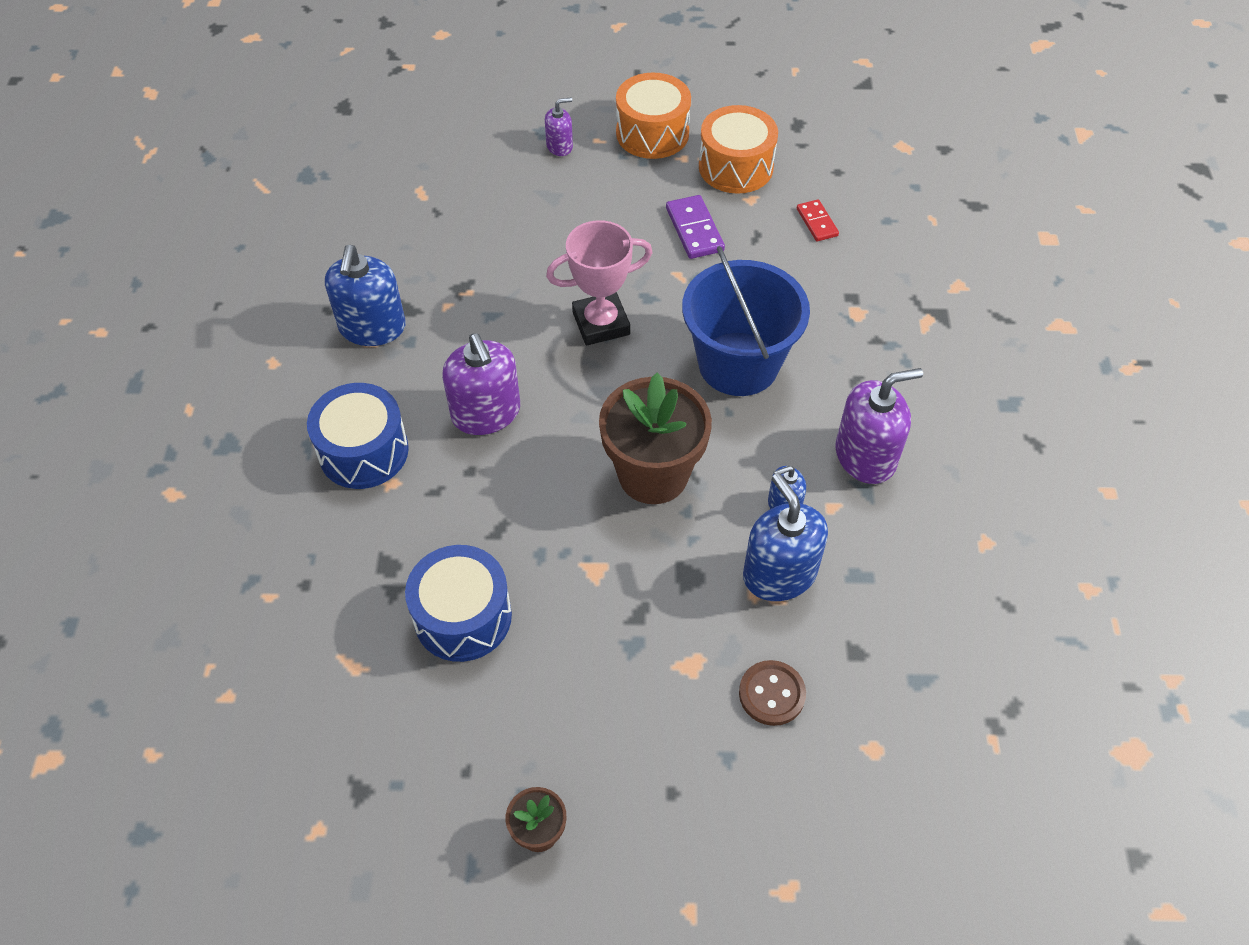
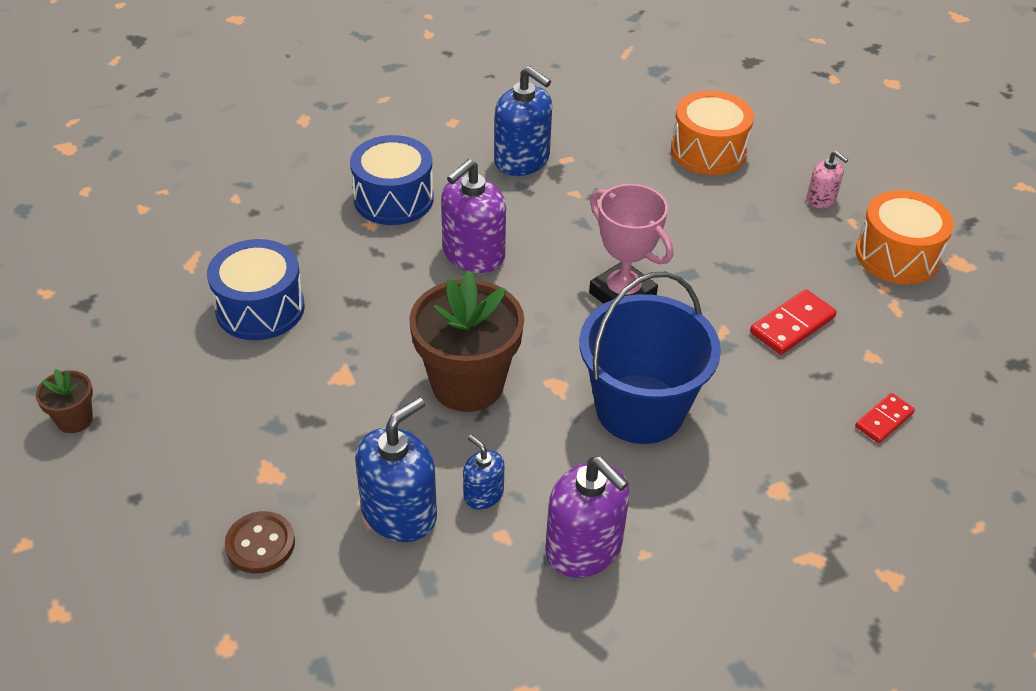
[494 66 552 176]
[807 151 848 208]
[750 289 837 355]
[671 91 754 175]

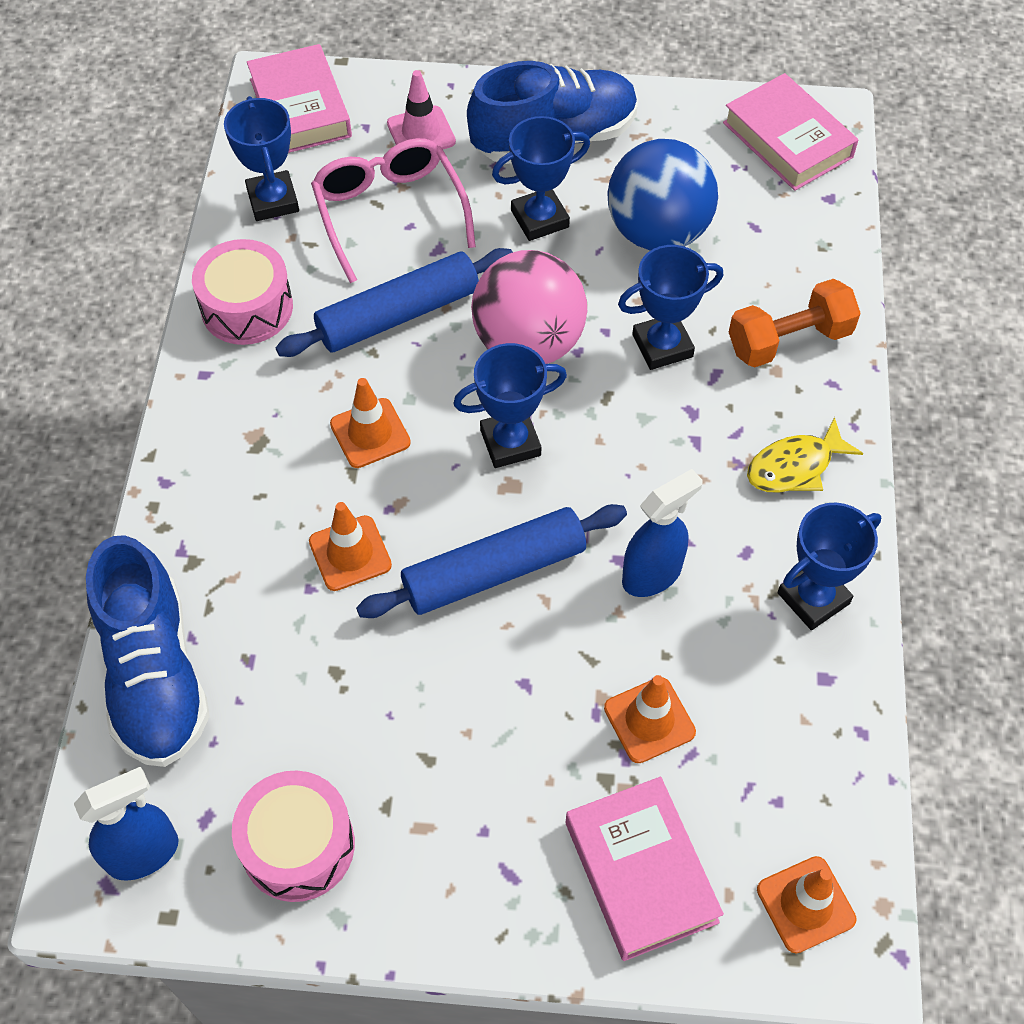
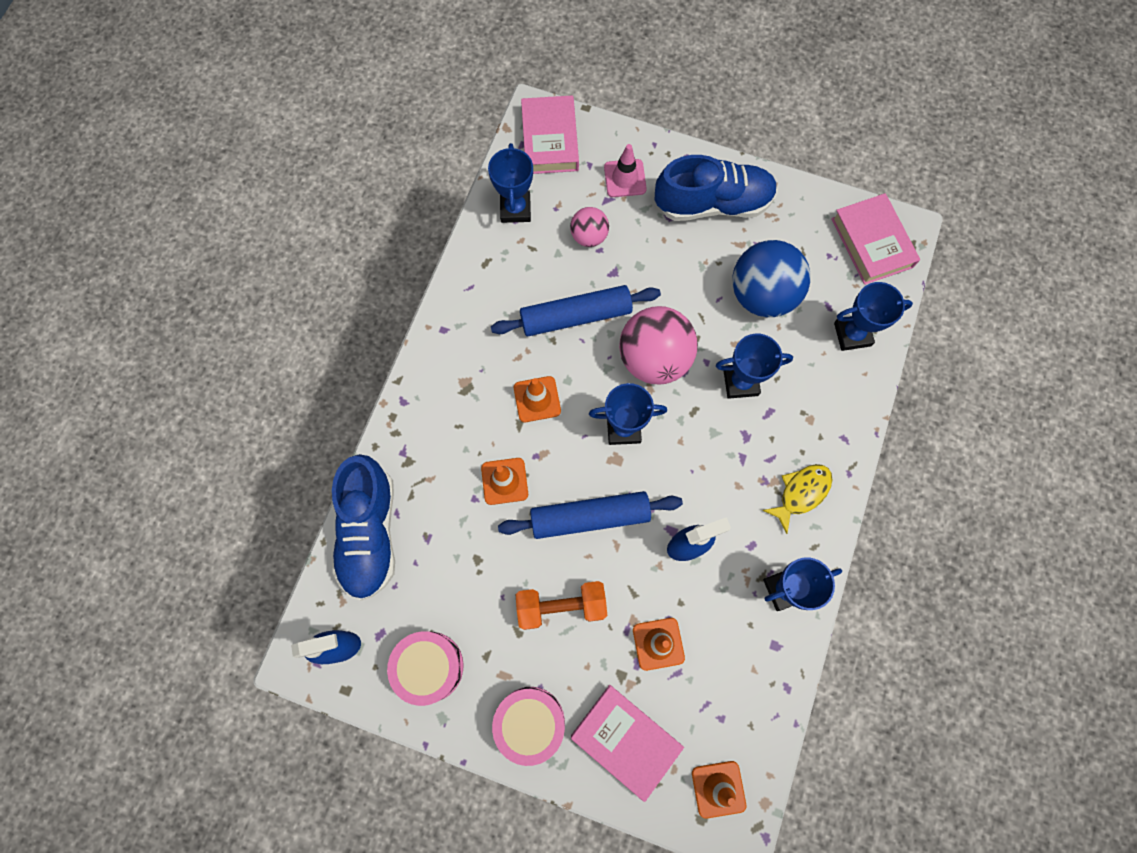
[492 687 565 766]
[570 207 609 247]
[834 282 913 351]
[571 685 684 802]
[516 581 607 630]
[763 464 833 534]

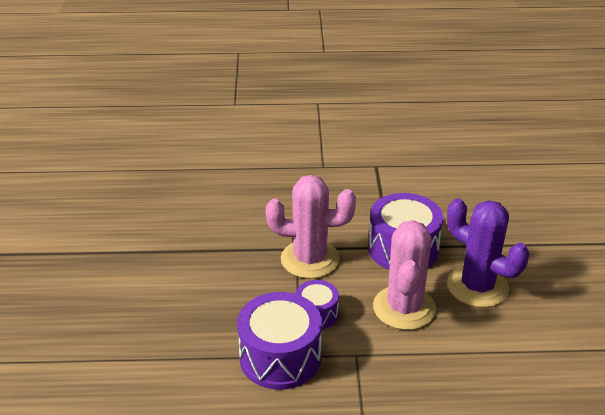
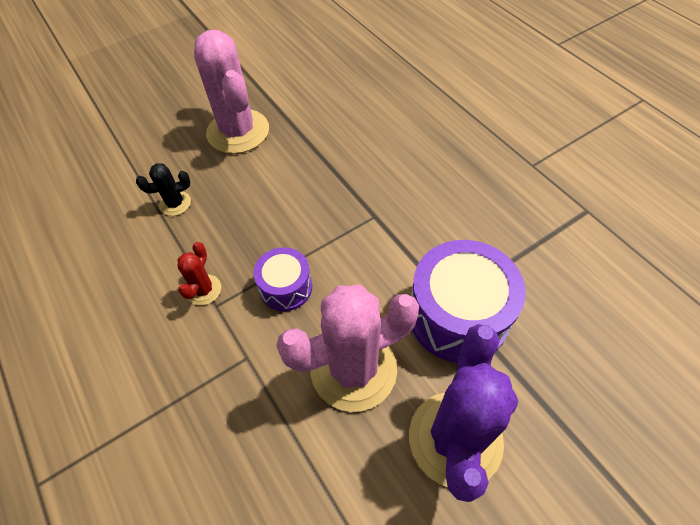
[177 242 221 305]
[194 30 269 154]
[136 163 191 216]

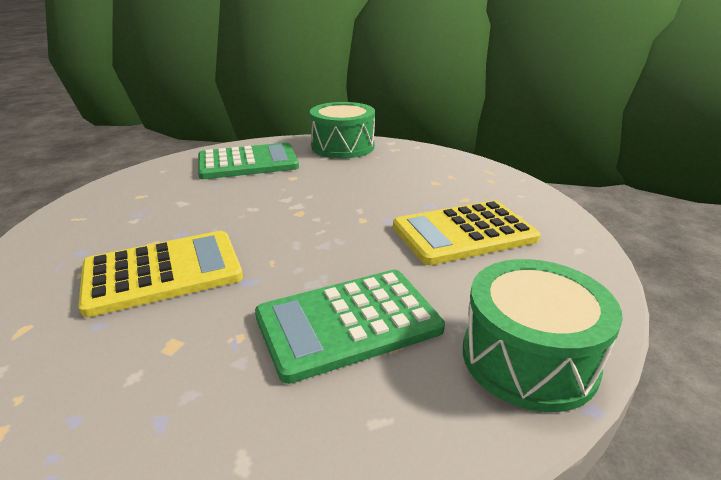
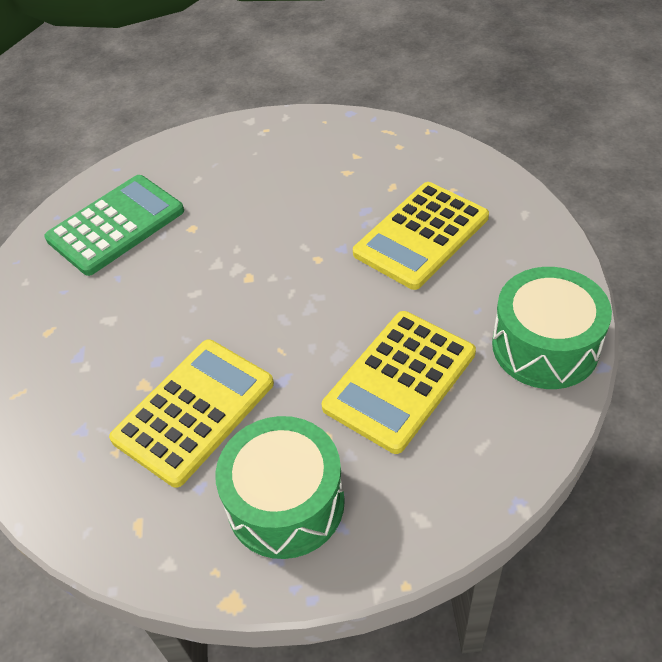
[322 311 476 454]
[215 416 345 559]

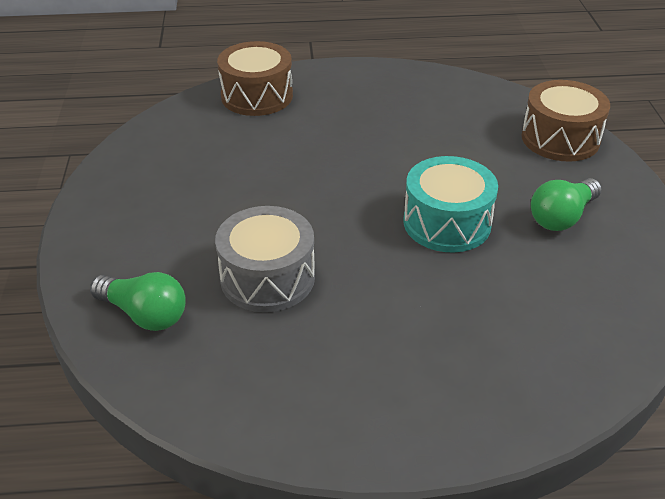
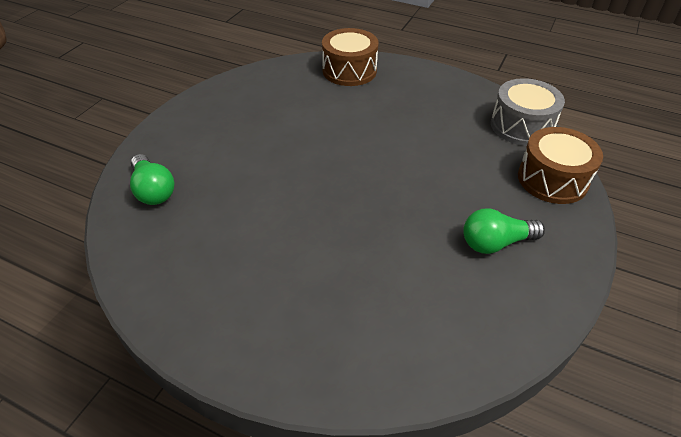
[491 78 565 146]
[404 156 498 252] (first image)

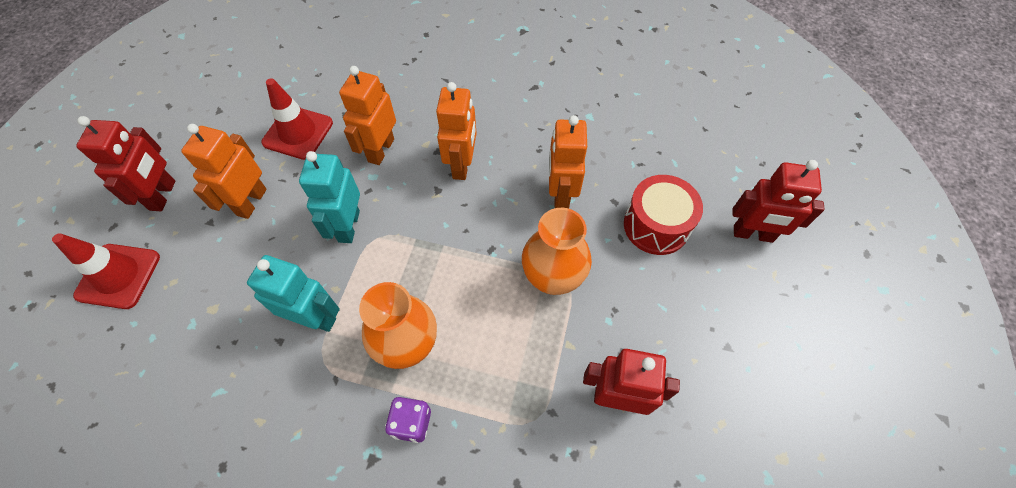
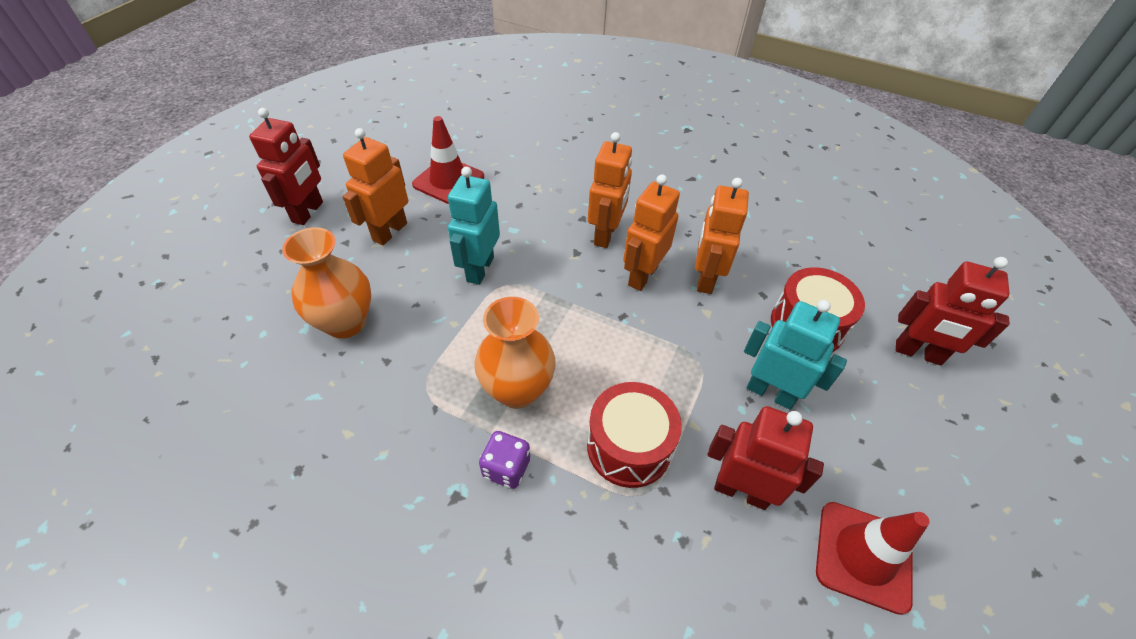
[816 502 930 615]
[744 300 847 410]
[623 174 680 291]
[282 227 371 339]
[587 382 682 488]

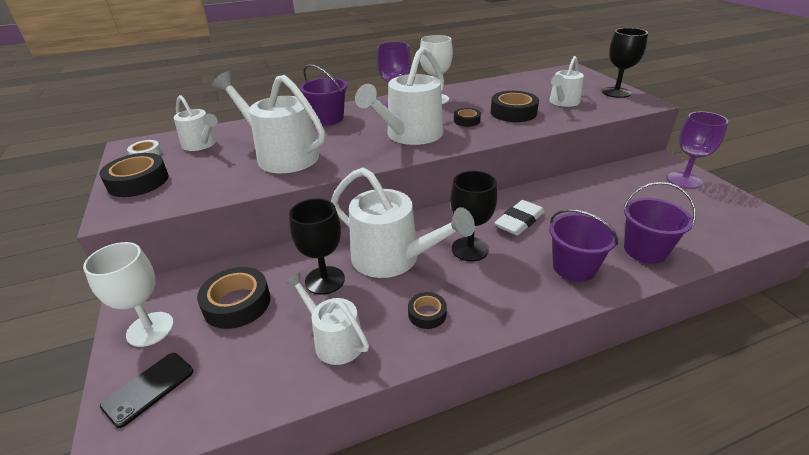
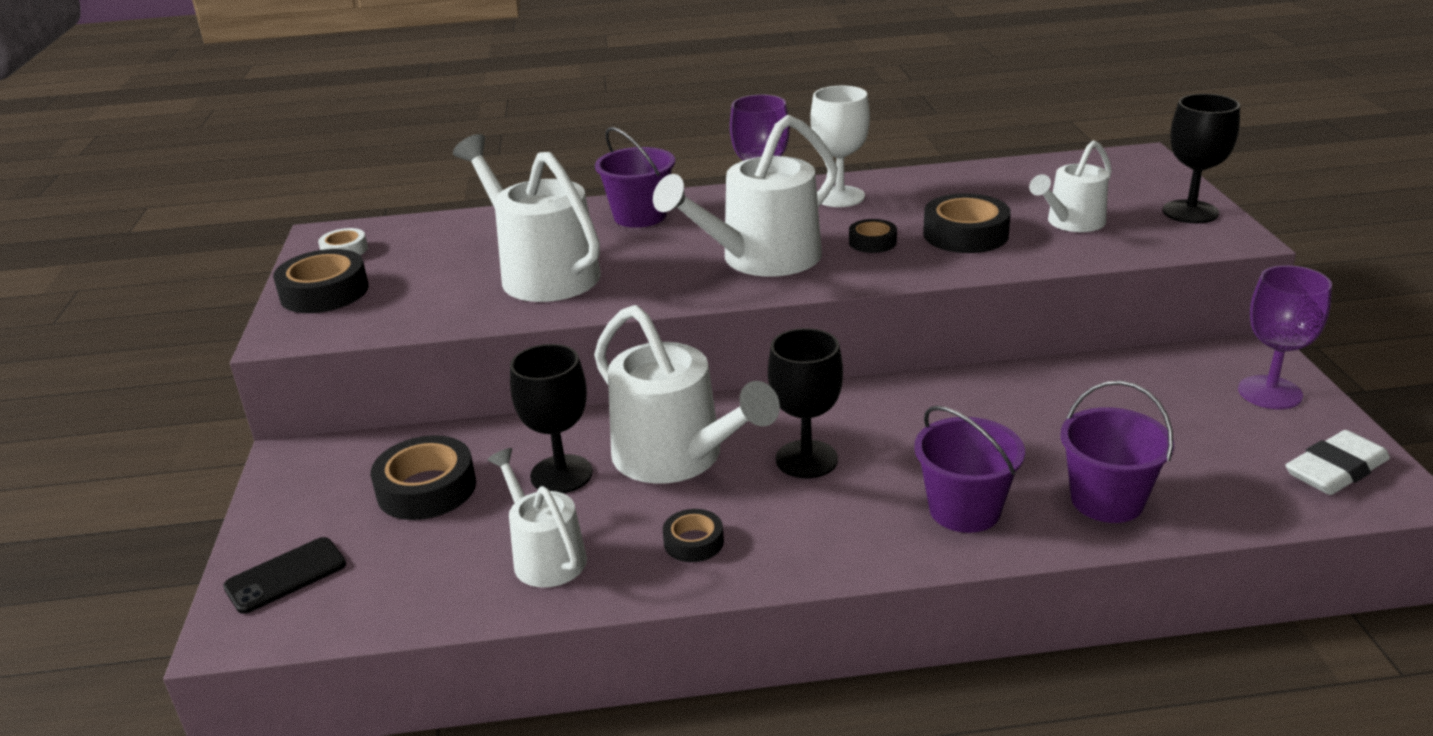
[83 242 174 347] (first image)
[174 95 218 151] (first image)
[1286 430 1390 495]

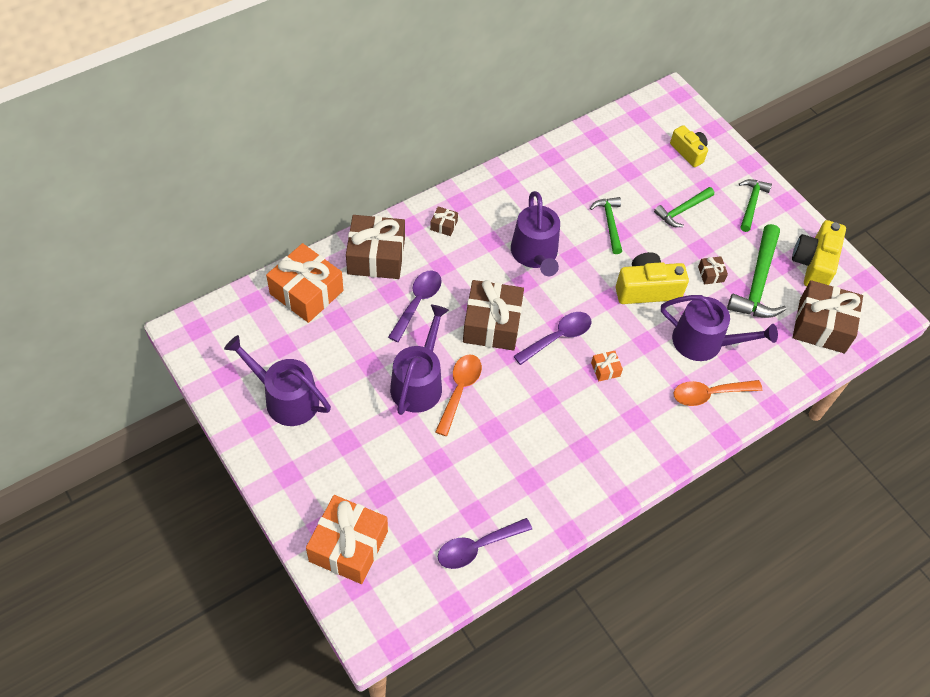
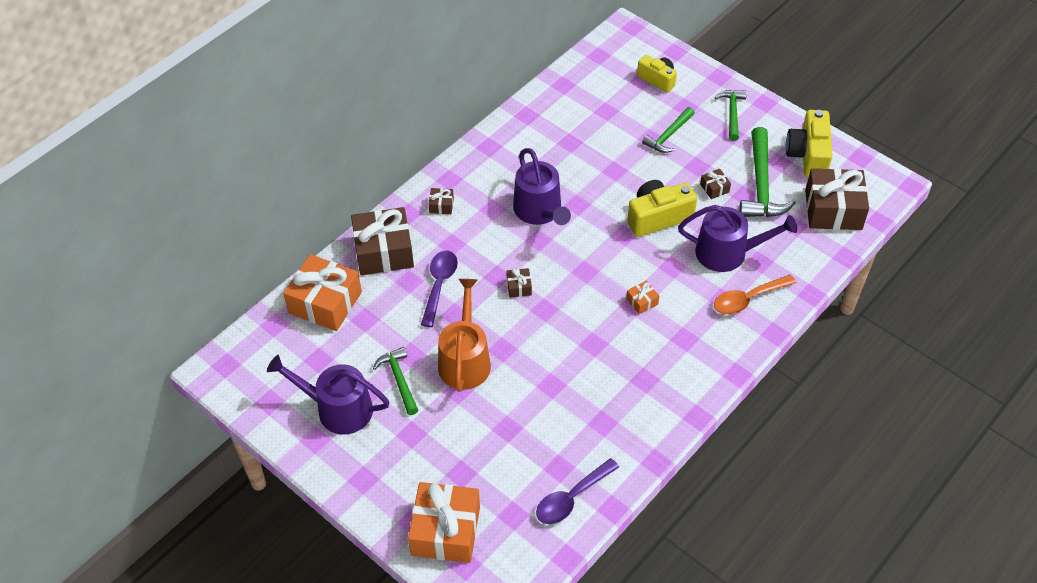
[438 279 491 392]
[435 354 482 436] (first image)
[506 268 532 298]
[513 312 592 365] (first image)
[373 347 418 415]

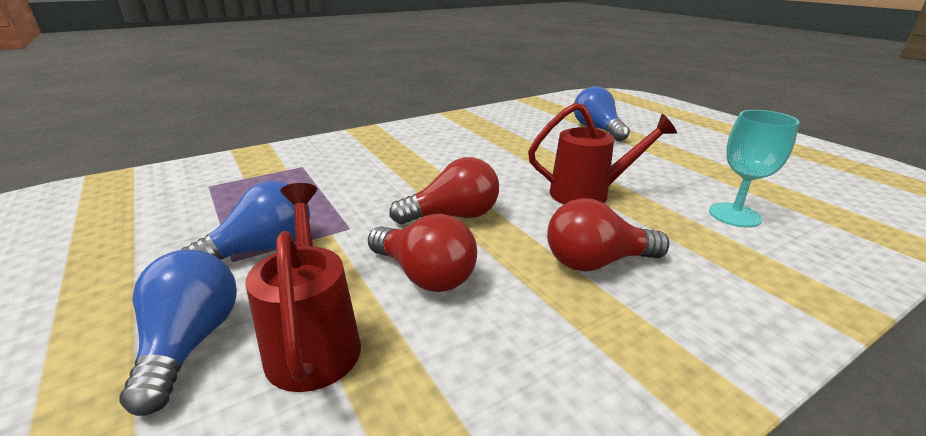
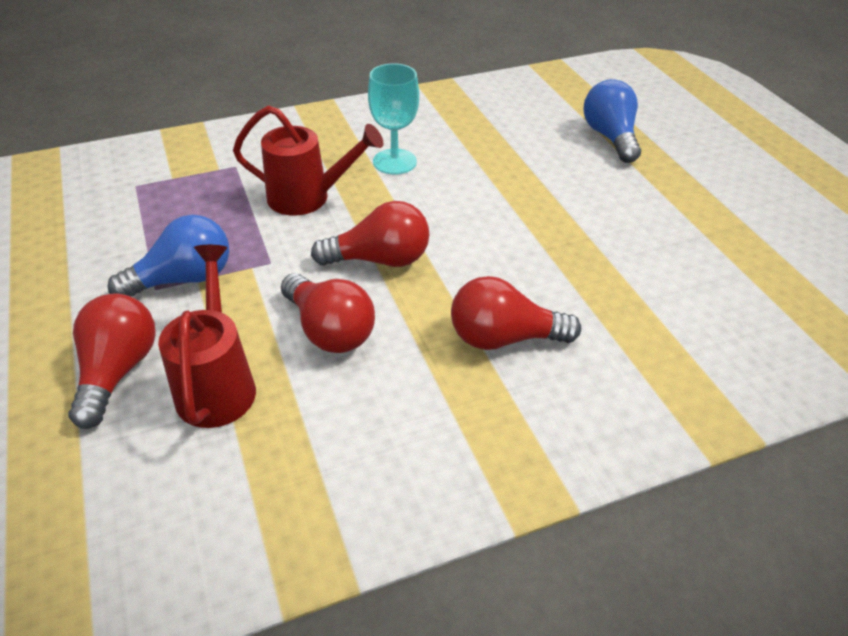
[68 293 156 429]
[233 105 383 216]
[368 63 419 175]

